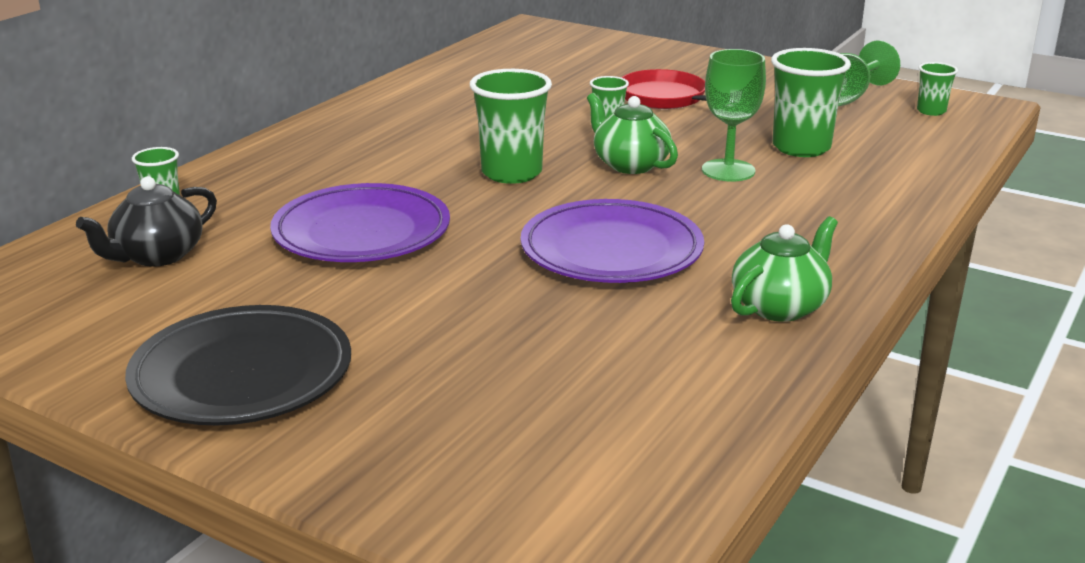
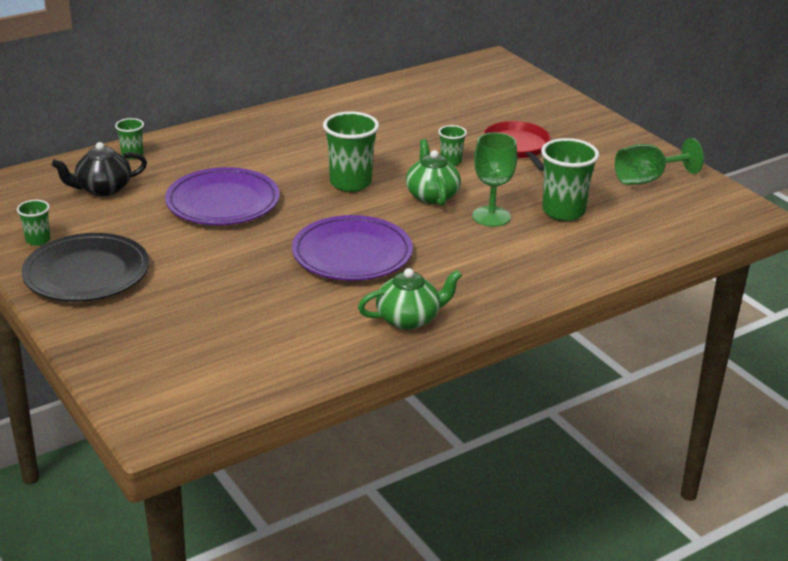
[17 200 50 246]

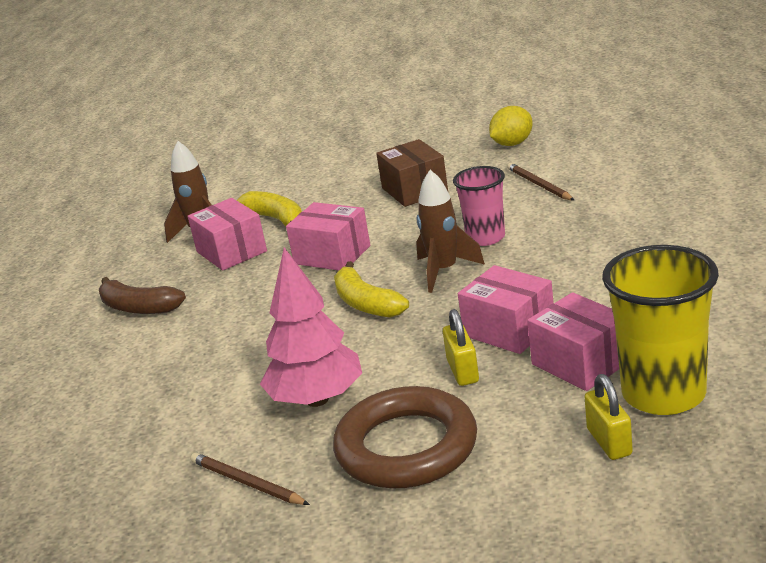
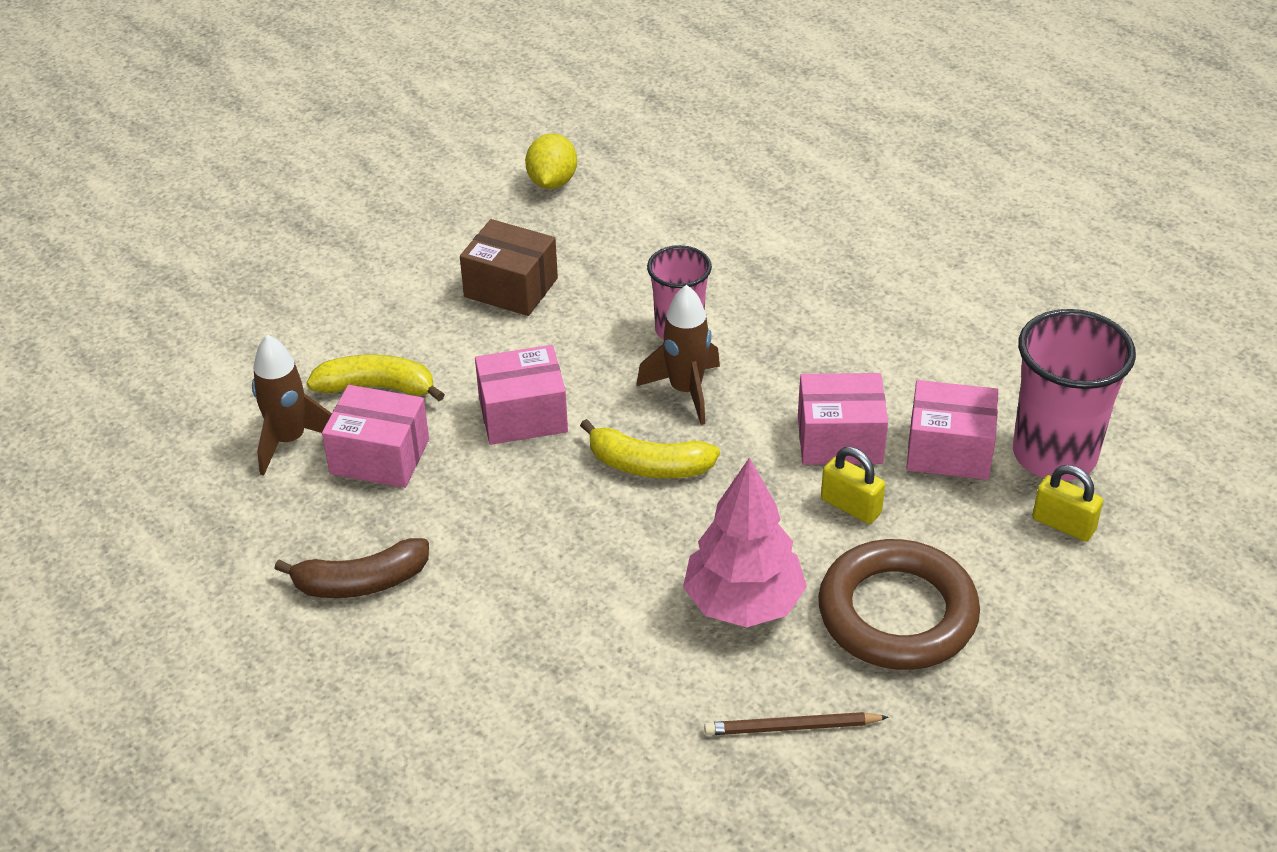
[507 163 575 201] (first image)
[1013 309 1136 481]

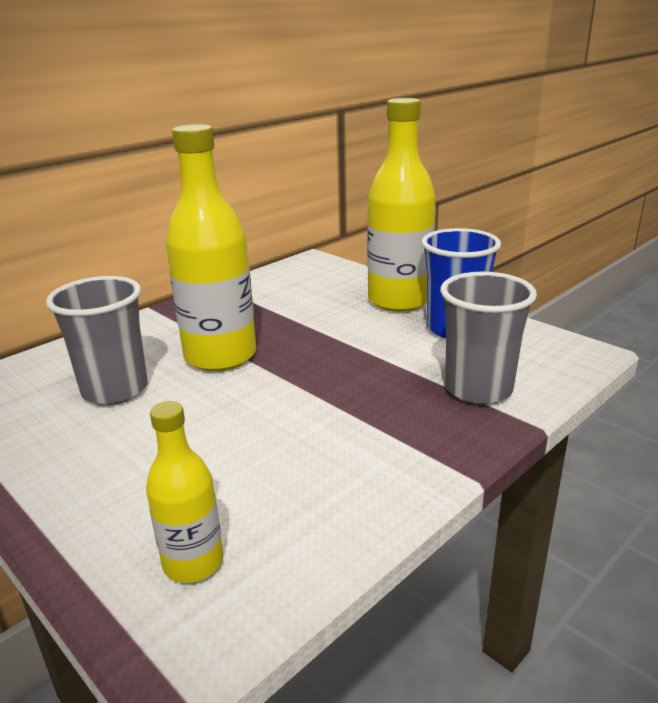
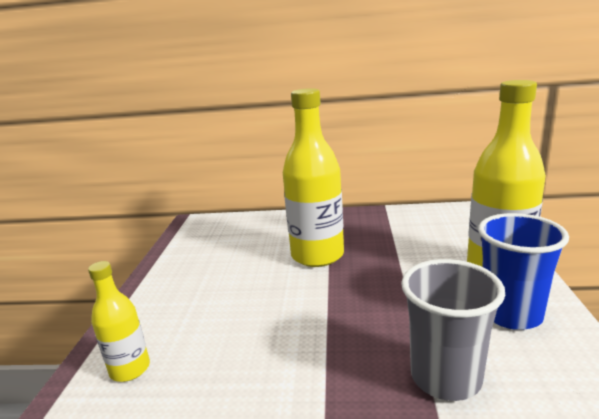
[46 276 148 405] (first image)

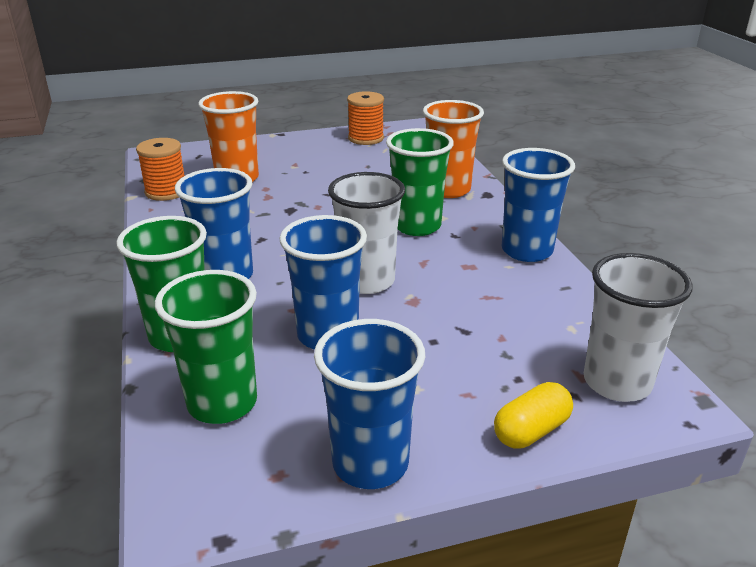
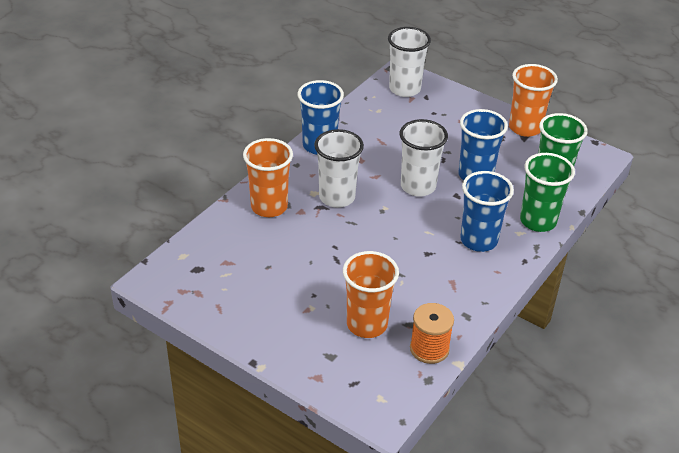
[509 64 558 137]
[347 91 384 145] (first image)
[314 129 364 208]
[494 382 573 449] (first image)

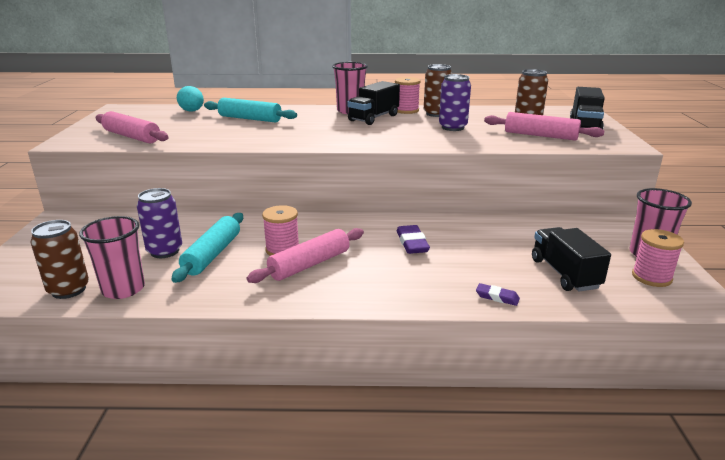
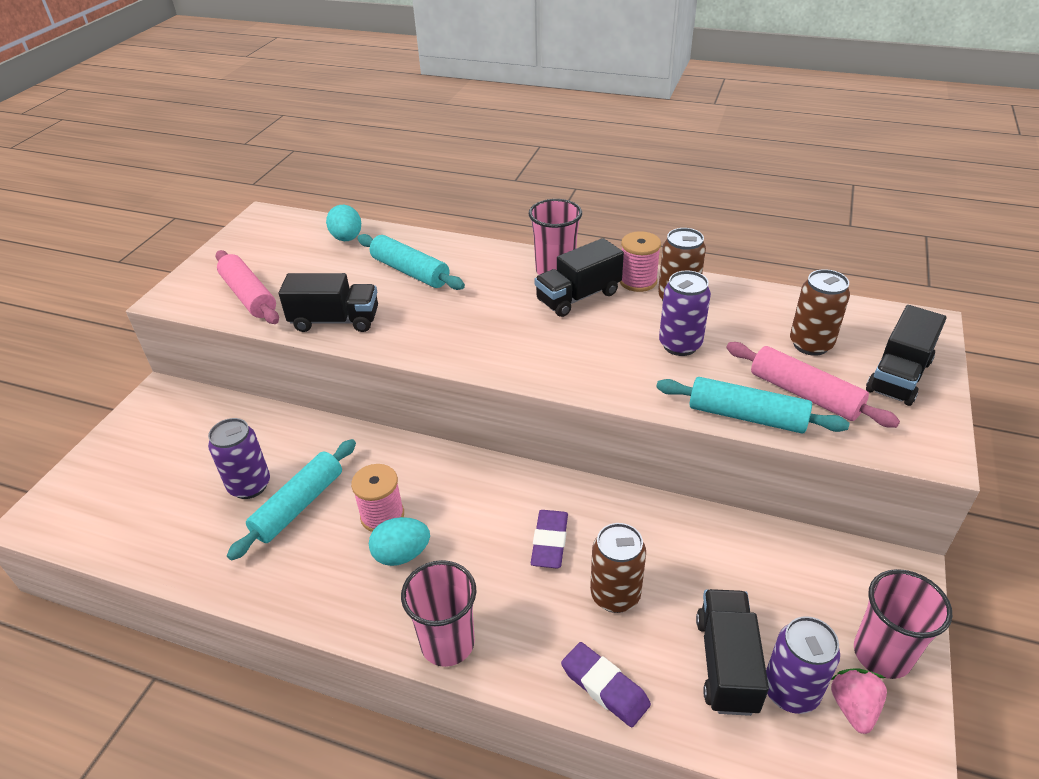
[590 523 646 613]
[401 560 476 667]
[369 517 430 566]
[561 642 651 727]
[831 668 887 734]
[279 273 378 332]
[656 377 850 433]
[766 616 840 714]

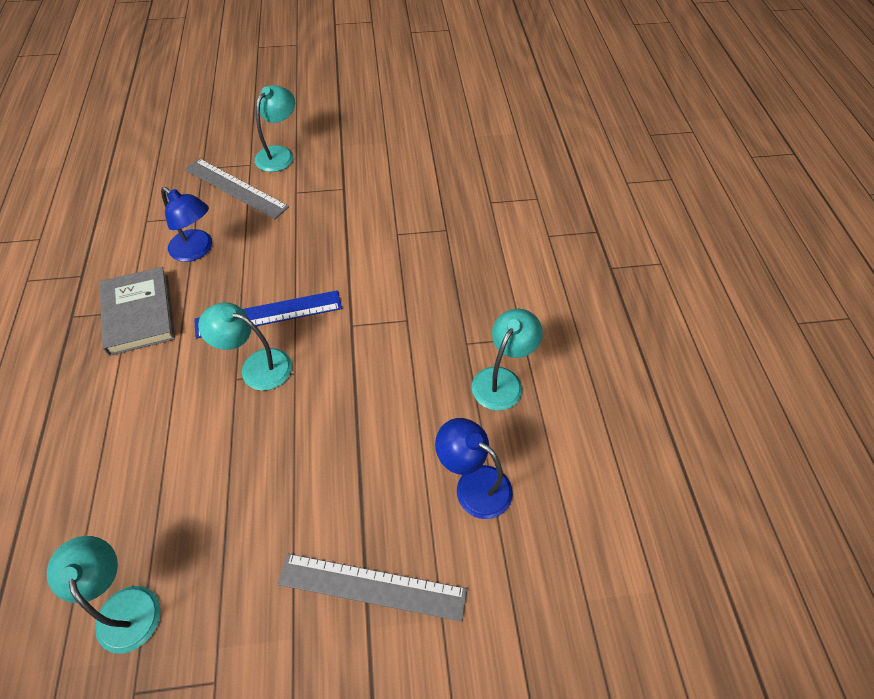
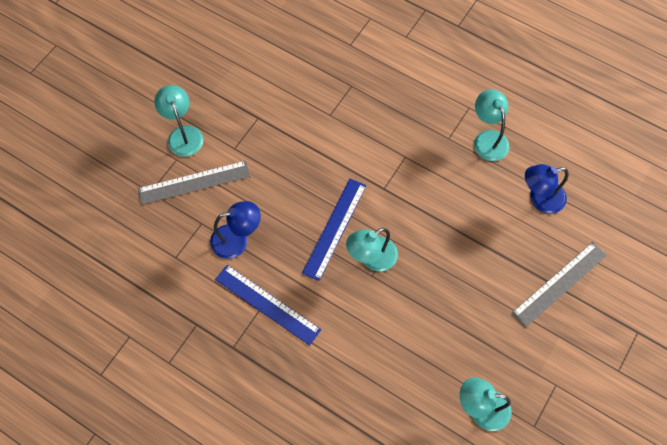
[215 265 321 345]

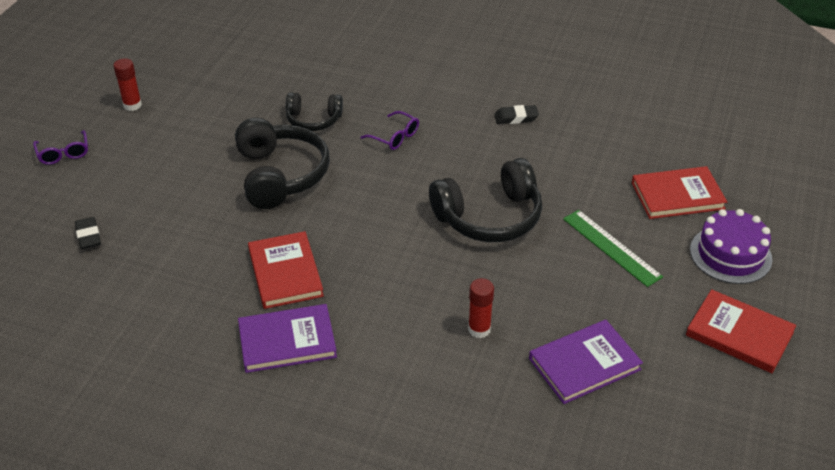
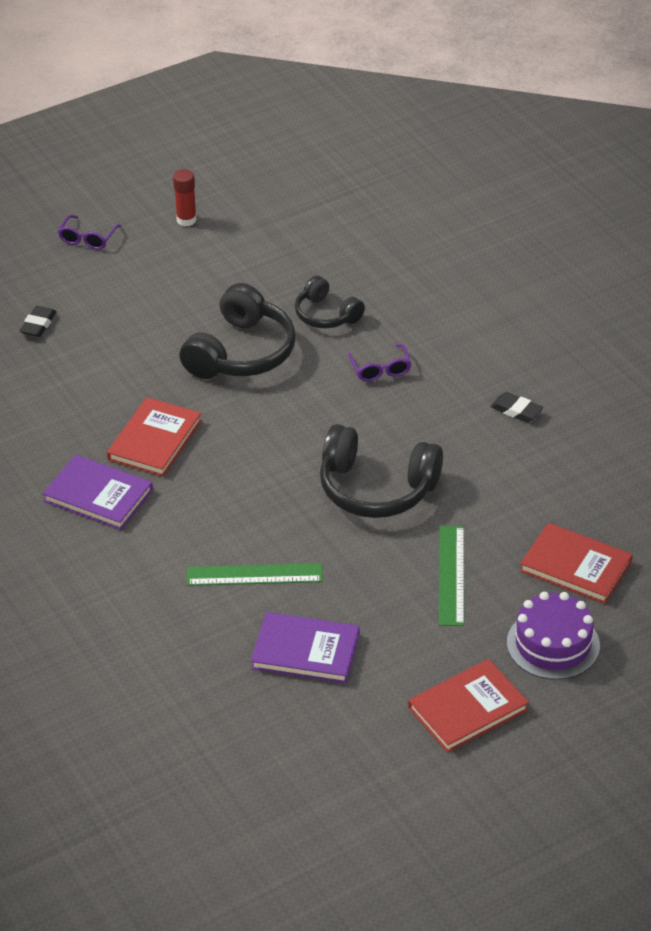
[187 563 323 586]
[408 659 529 753]

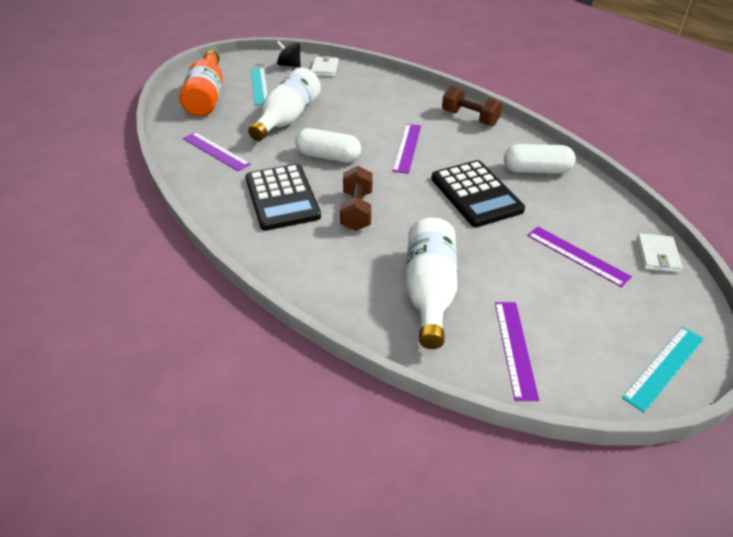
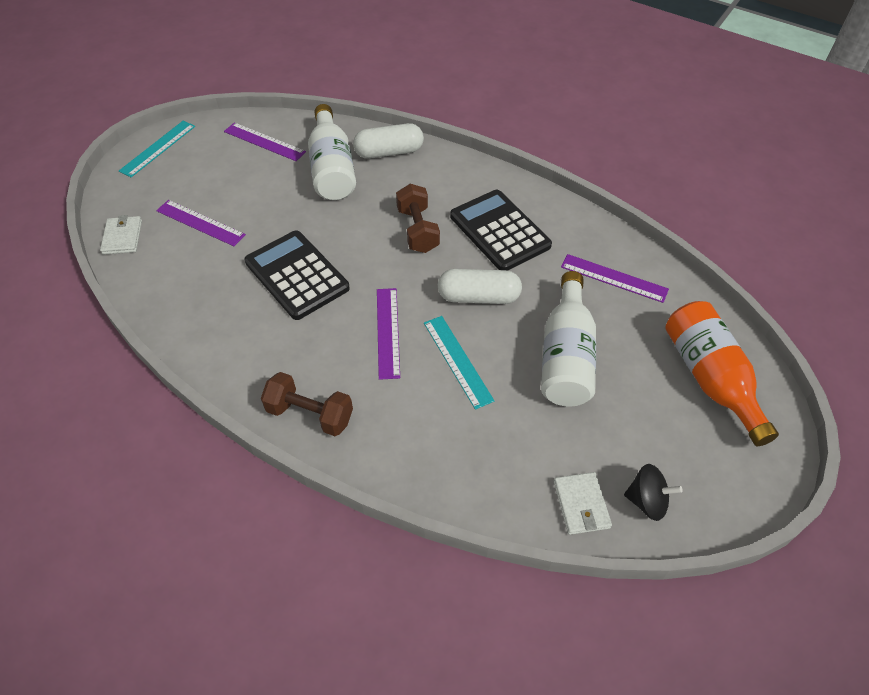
[424 316 494 410]
[224 122 306 161]
[353 123 424 159]

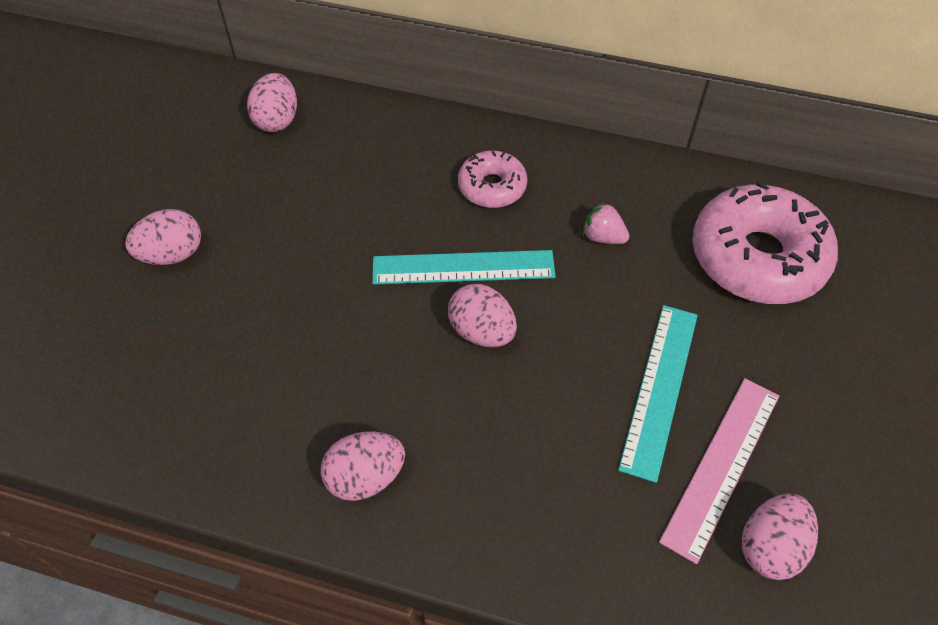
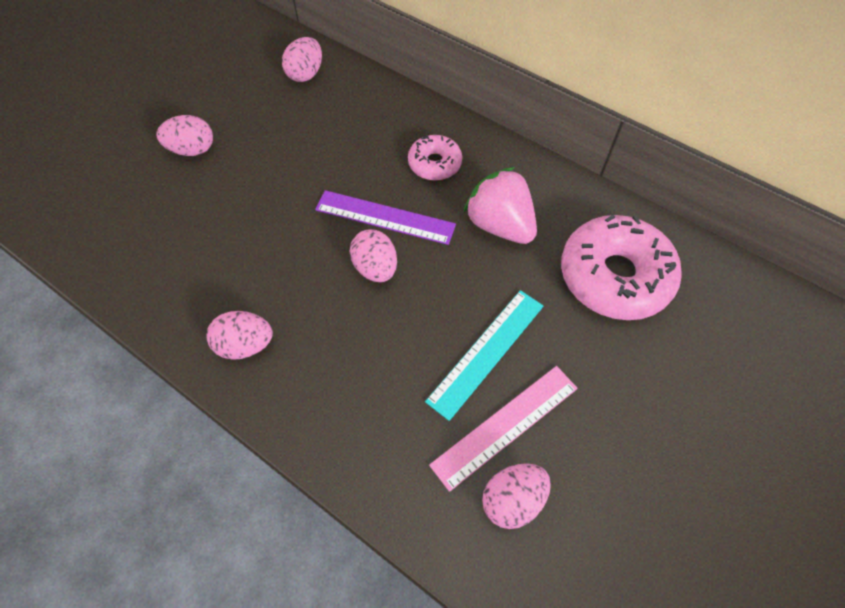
[315 190 456 245]
[463 167 537 244]

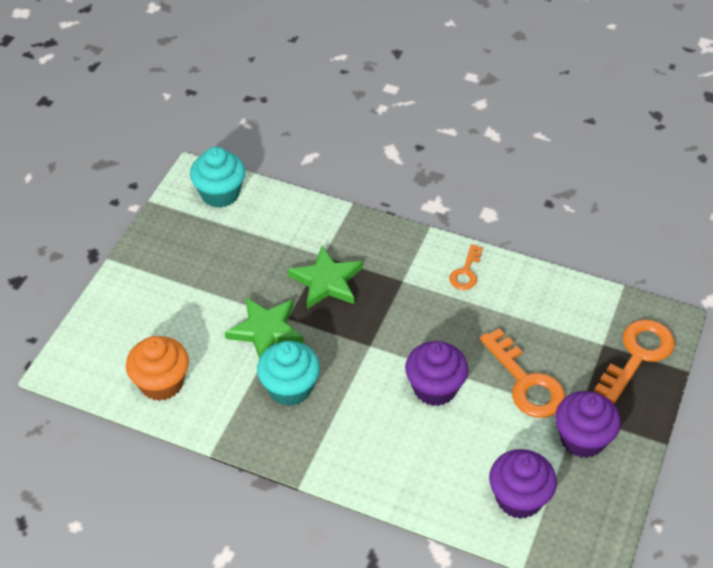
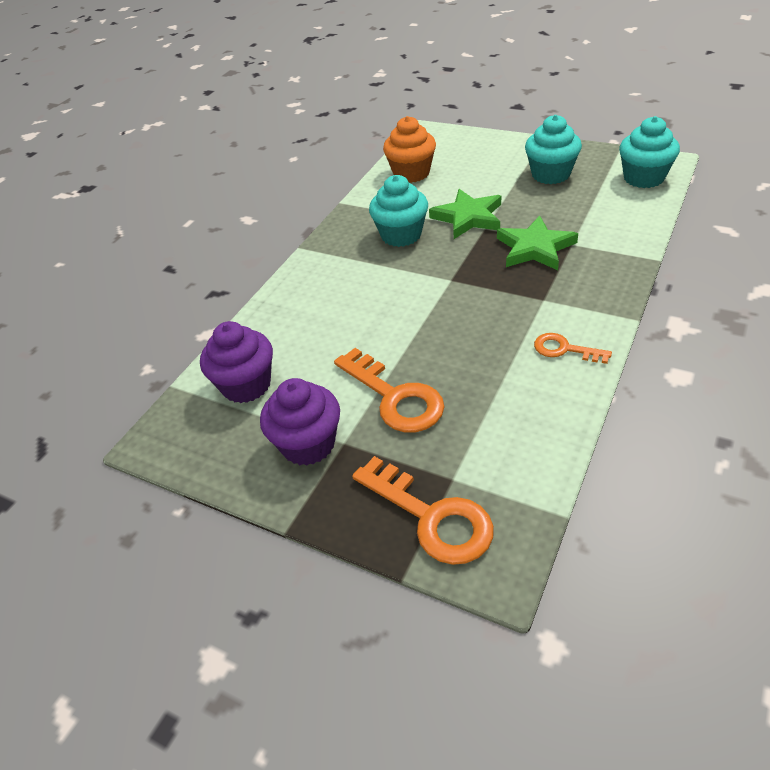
[405 341 468 406] (first image)
[334 348 445 433]
[525 115 582 184]

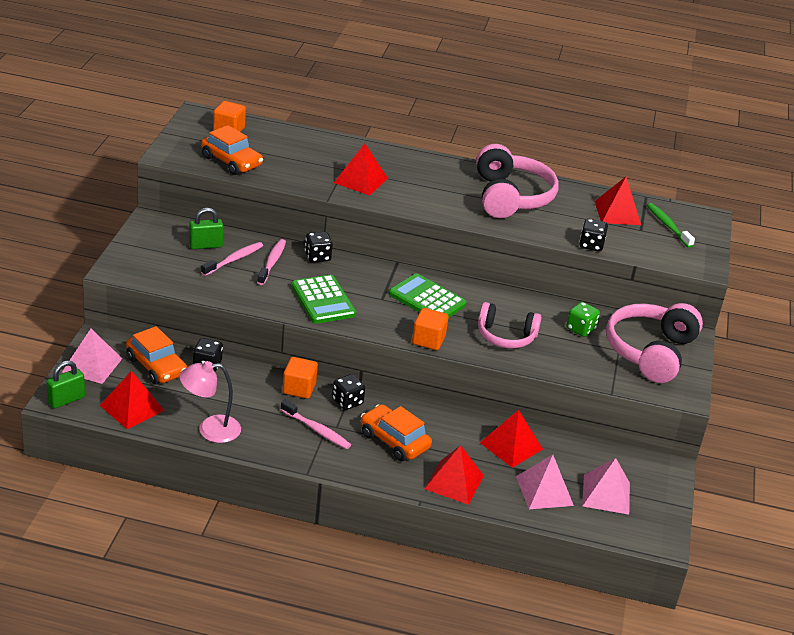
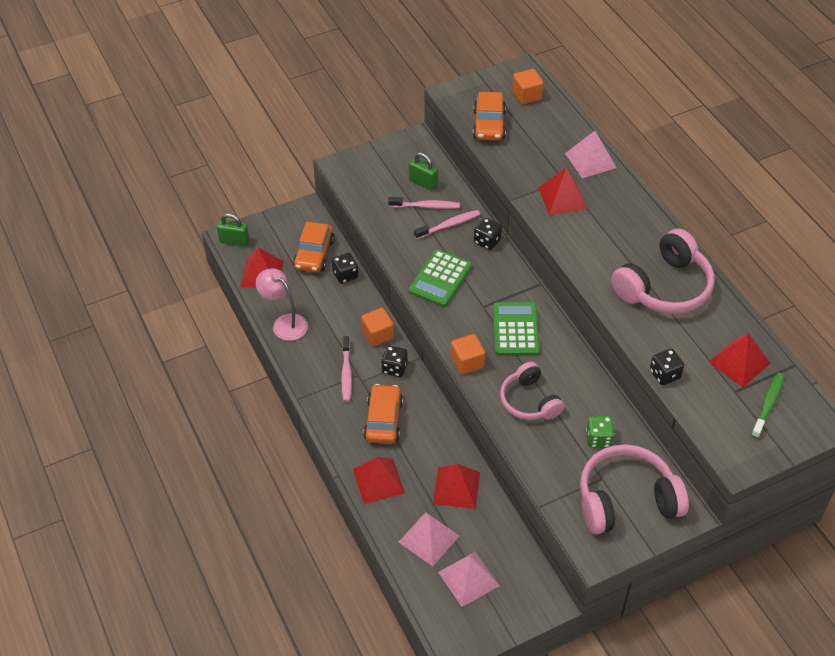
[565 131 616 178]

